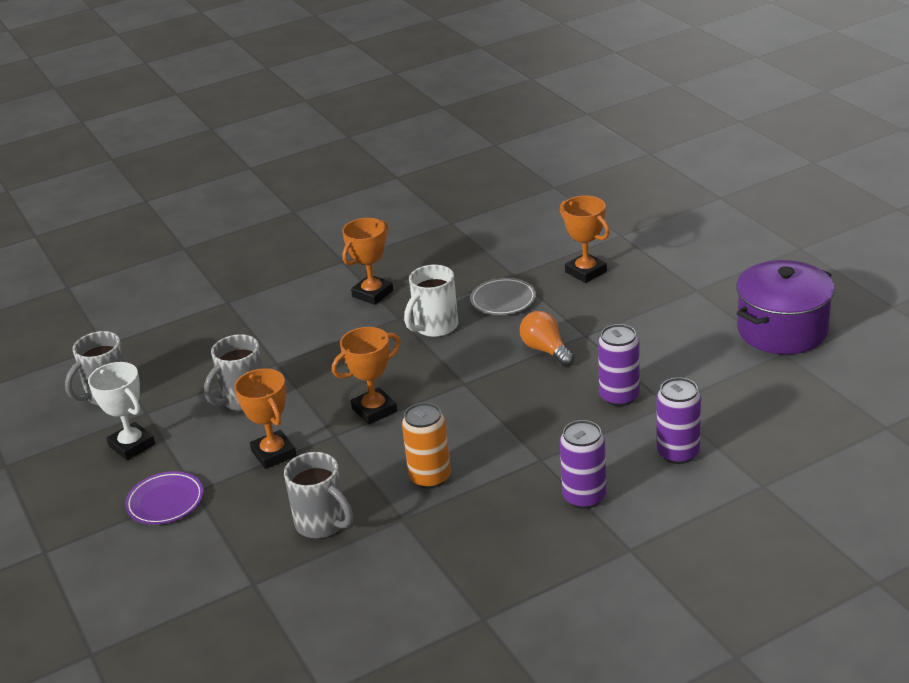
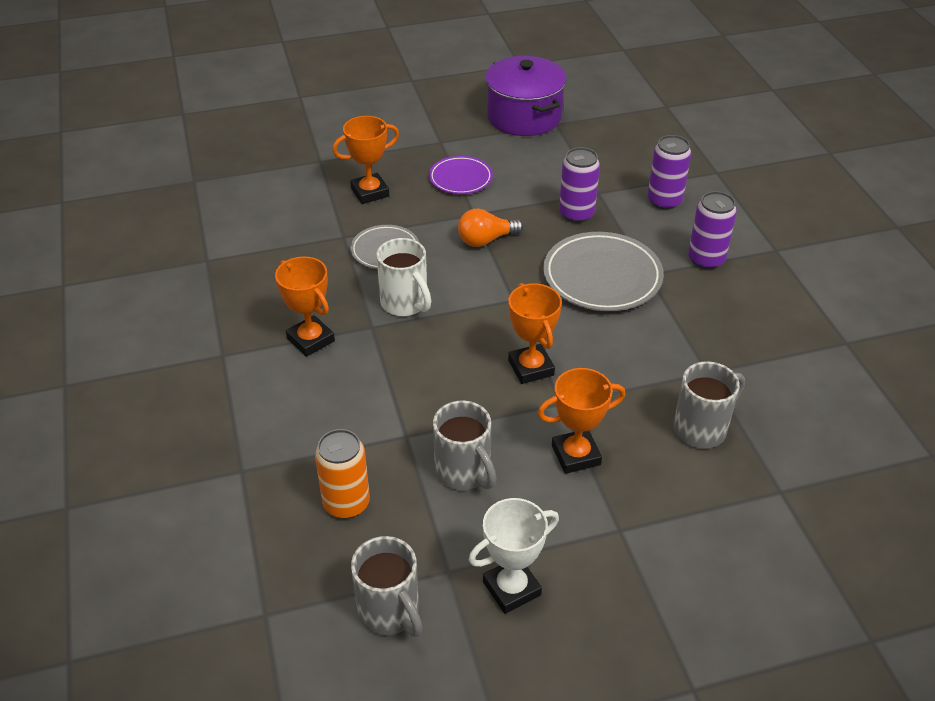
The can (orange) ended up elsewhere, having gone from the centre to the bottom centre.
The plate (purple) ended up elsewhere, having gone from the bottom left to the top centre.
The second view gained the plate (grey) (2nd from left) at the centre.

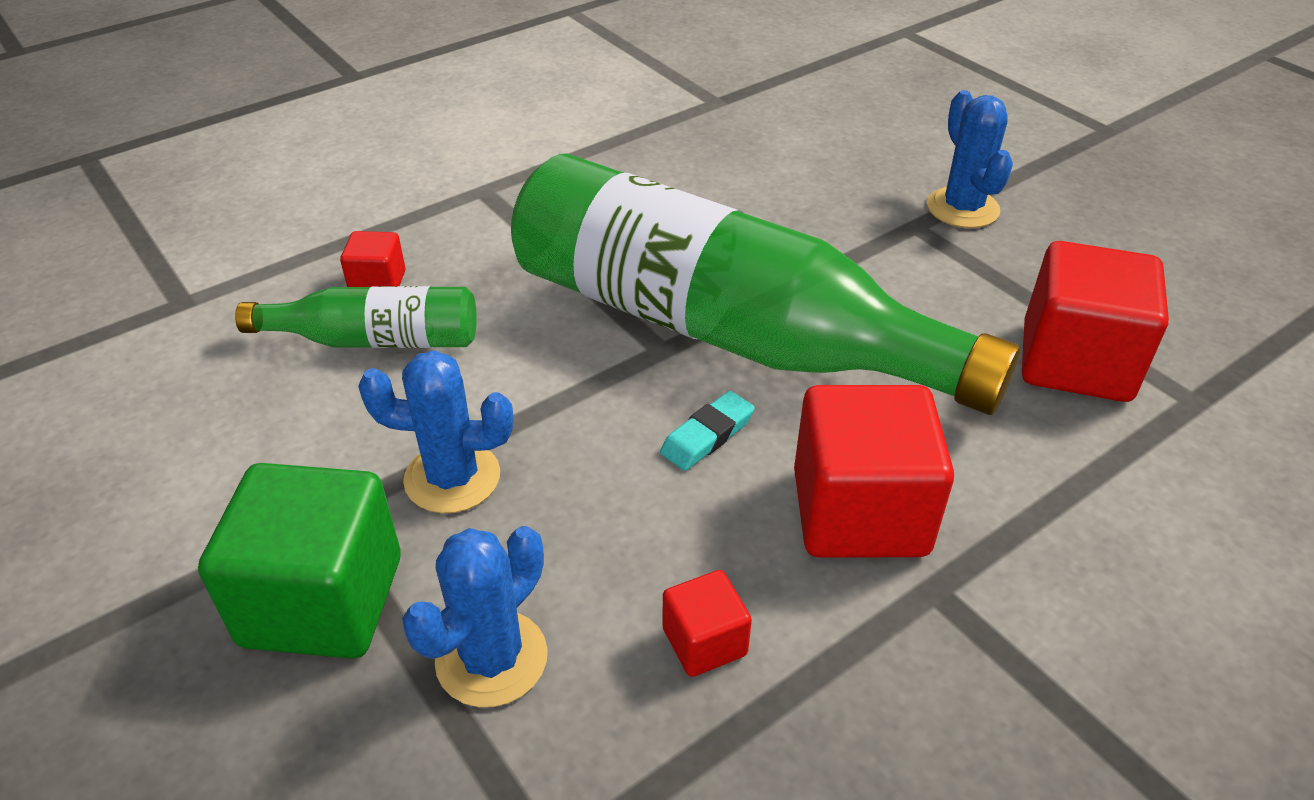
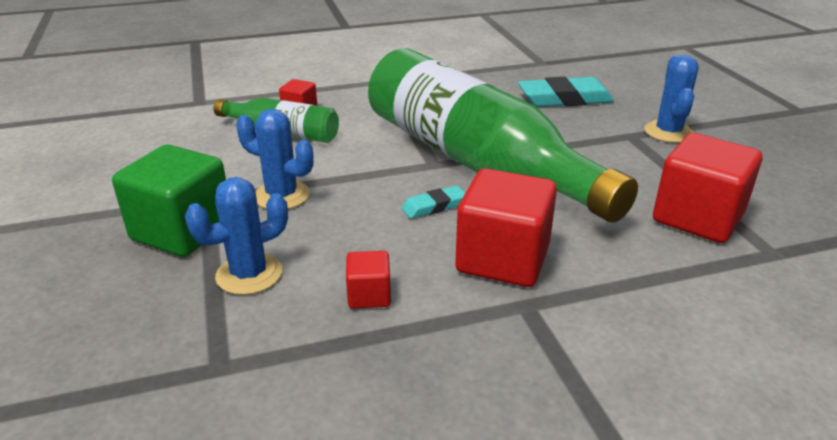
The second view gained the eraser (turquoise) (2nd from left) at the top right.

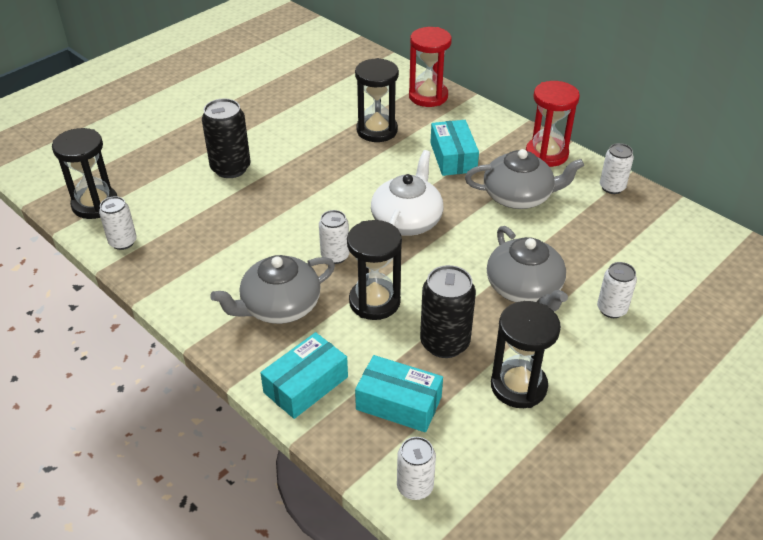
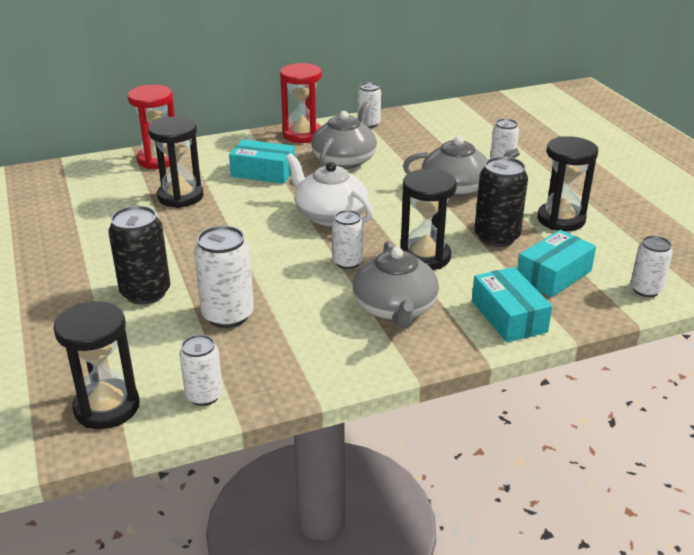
The second view gained the can (white) (2nd from left) at the middle left.

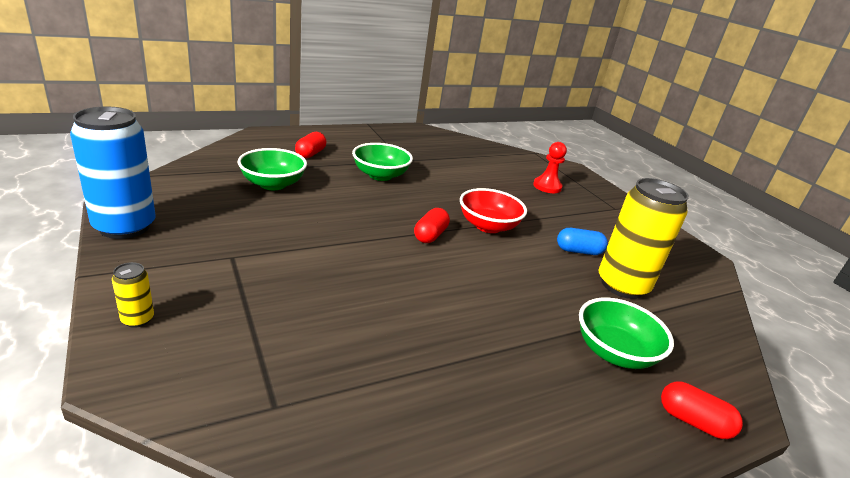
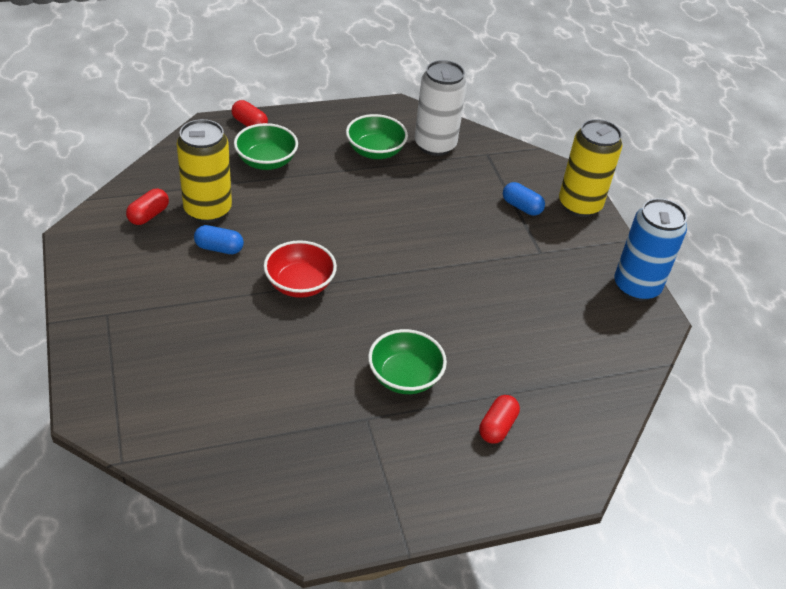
The second view lost the pawn (red) at the centre.
The bowl (green) (1st from left in the first image) ended up elsewhere, having gone from the middle left to the top centre.
The capsule (red) (2nd from left in the first image) ended up elsewhere, having gone from the centre to the middle left.
The size of the can (yellow) (1st from left in the first image) at the middle left changed by a factor of 2.37.
The second view gained the can (white) at the top centre.
The second view gained the capsule (blue) (2nd from left) at the middle right.

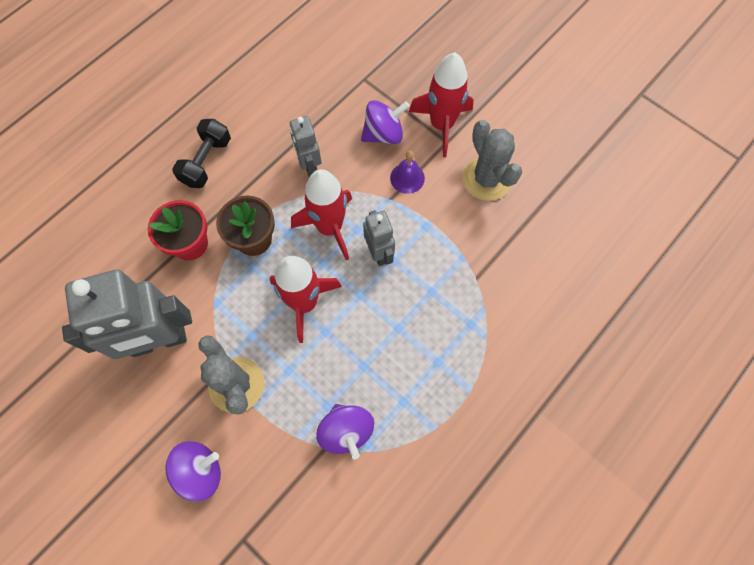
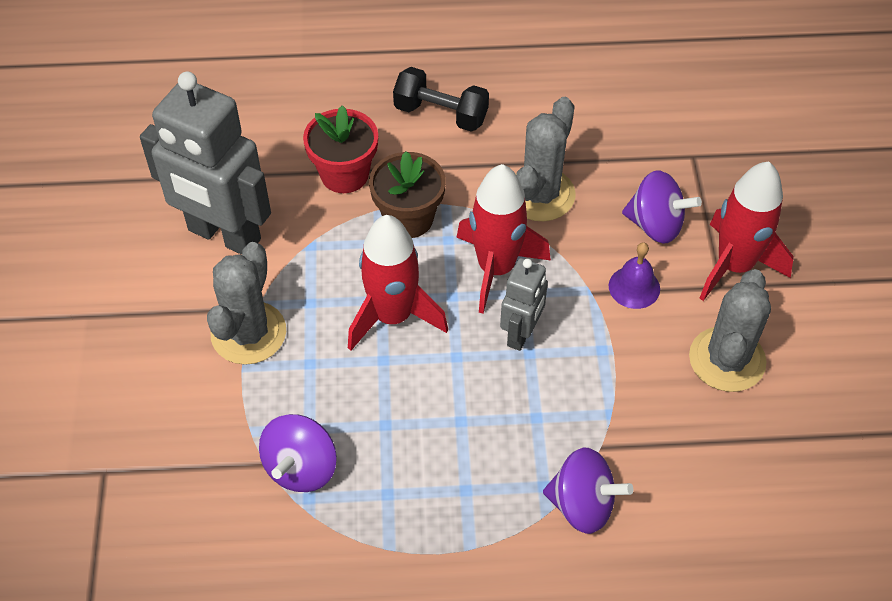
Where the robot (grey) (2nd from left) stood at the top centre, the cactus (grey) (2nd from left) came to stand at the top centre.
The dumbbell (black) at the top left ended up facing another way, 45 degrees clockwise from before.
The spinning top (purple) (1st from left in the first image) ended up elsewhere, having gone from the bottom left to the bottom centre.

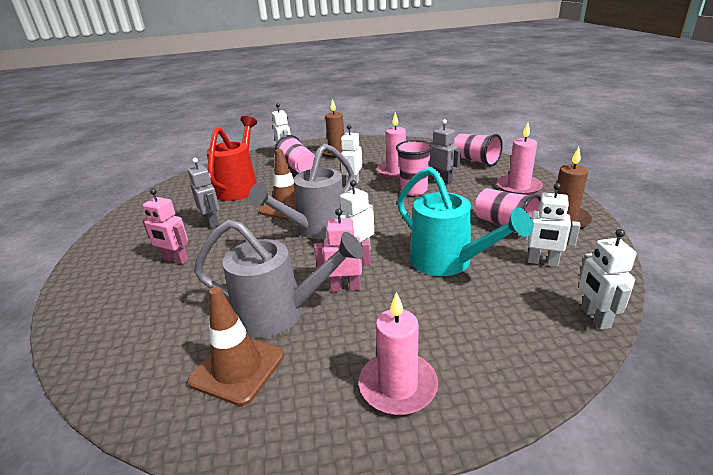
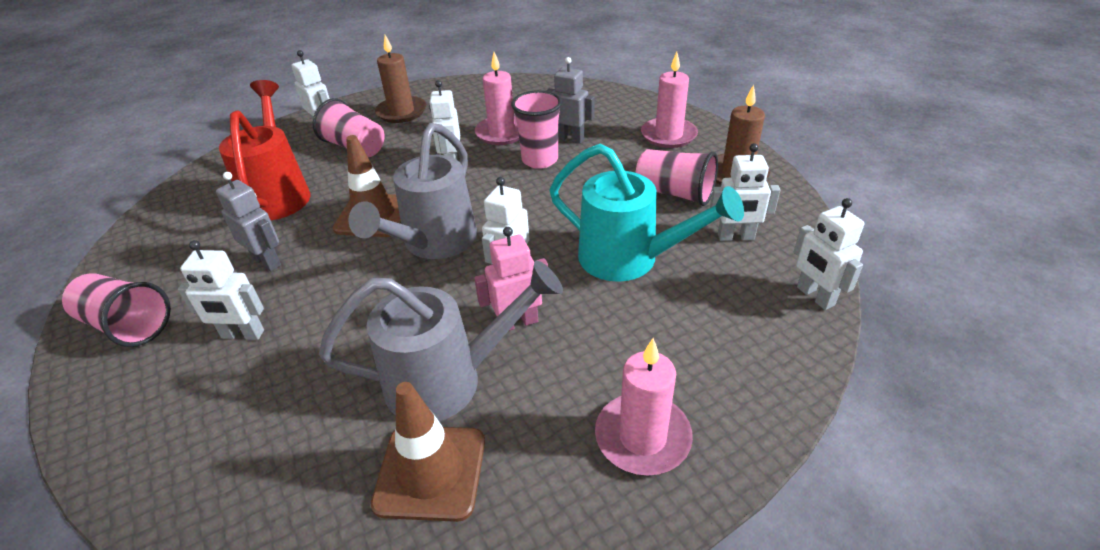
The cup (pink) (3rd from left in the first image) ended up elsewhere, having gone from the top right to the middle left.
What was the robot (pink) (1st from left) at the middle left turned into the robot (white) (1st from left) at the middle left.

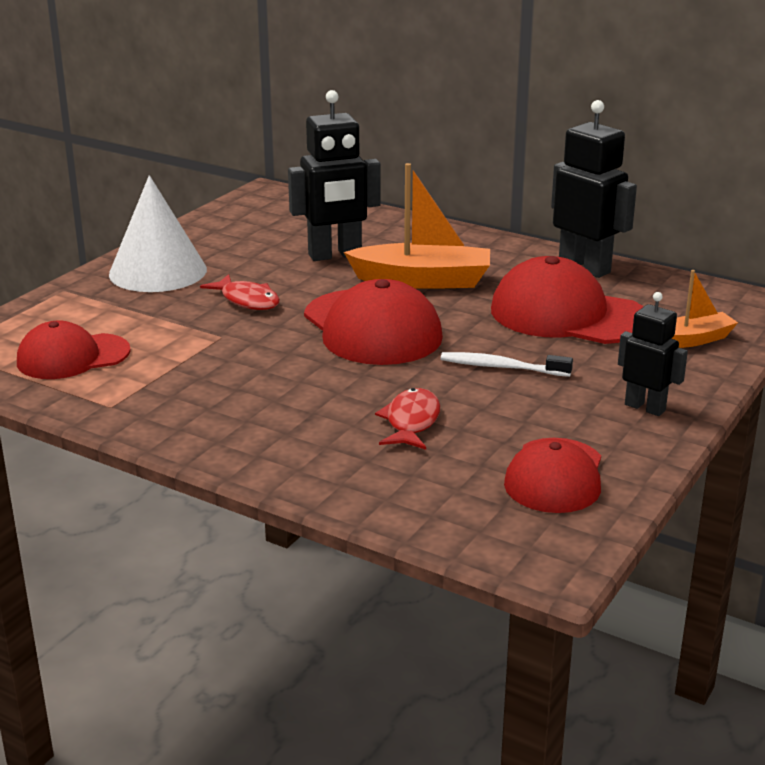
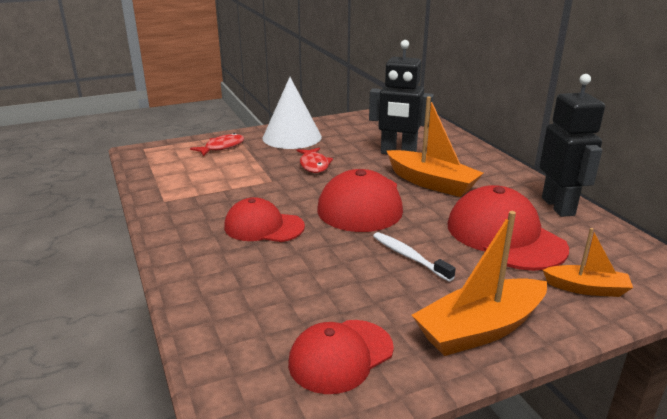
Where the robot (black) (3rd from left) stood at the middle right, the boat (orange) (2nd from left) came to stand at the bottom right.
The cap (red) (1st from left) ended up elsewhere, having gone from the middle left to the centre.
The fish (red) (2nd from left in the first image) ended up elsewhere, having gone from the centre to the middle left.

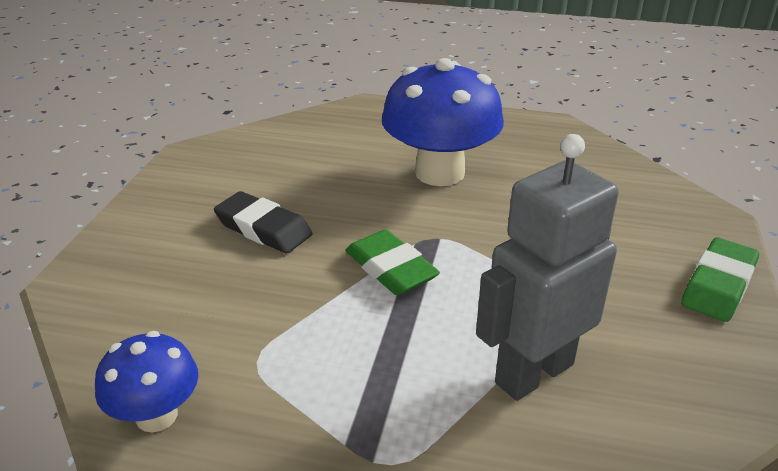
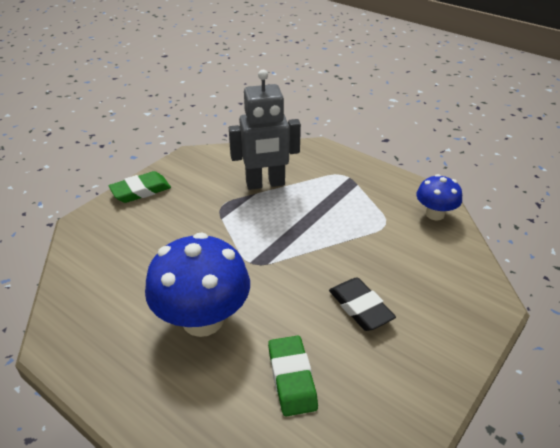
The eraser (green) (1st from left in the first image) ended up elsewhere, having gone from the centre to the bottom centre.

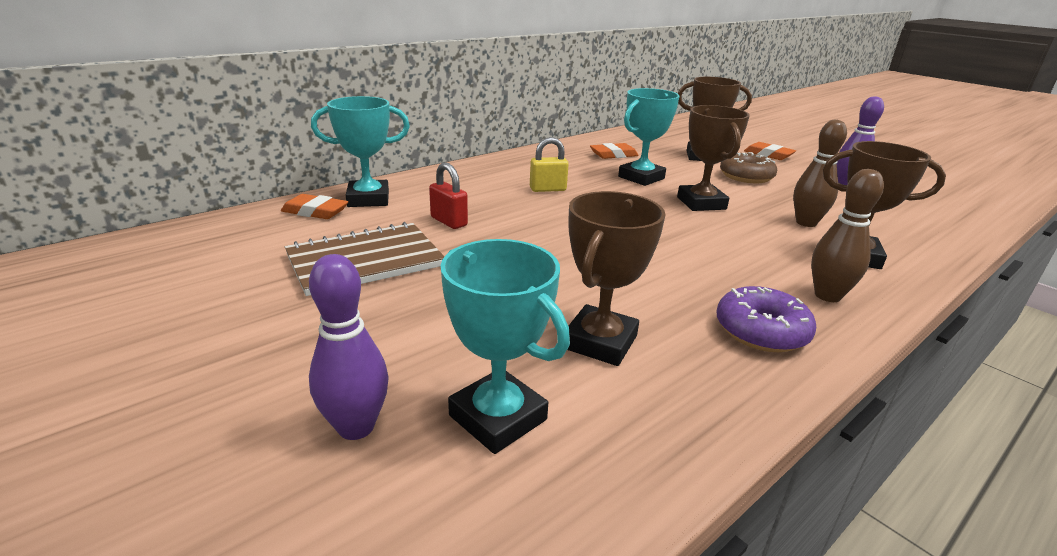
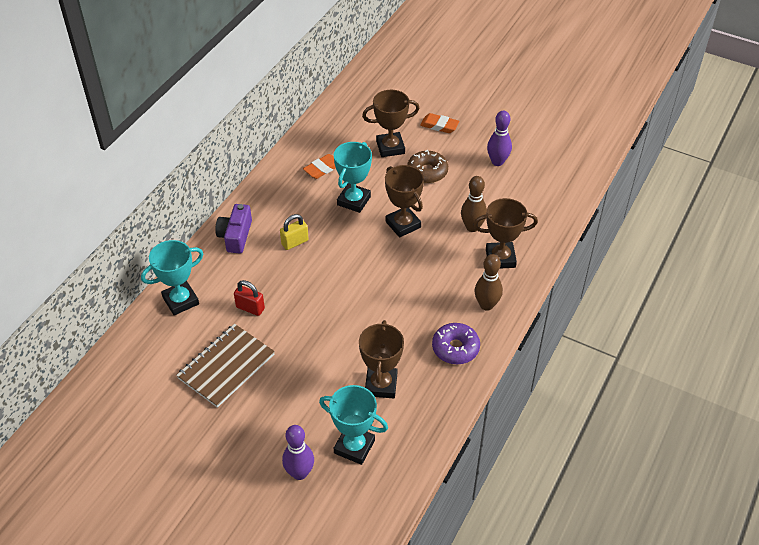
The second view lost the eraser (orange) (1st from left) at the middle left.
The second view gained the camera (purple) at the middle left.

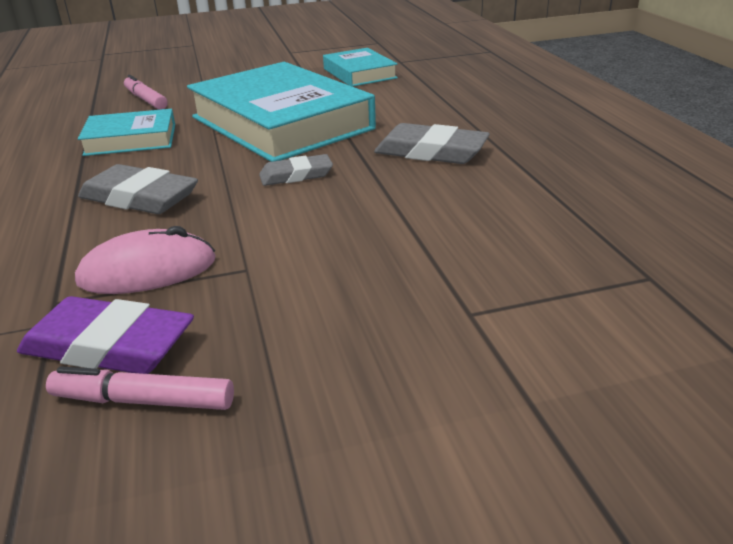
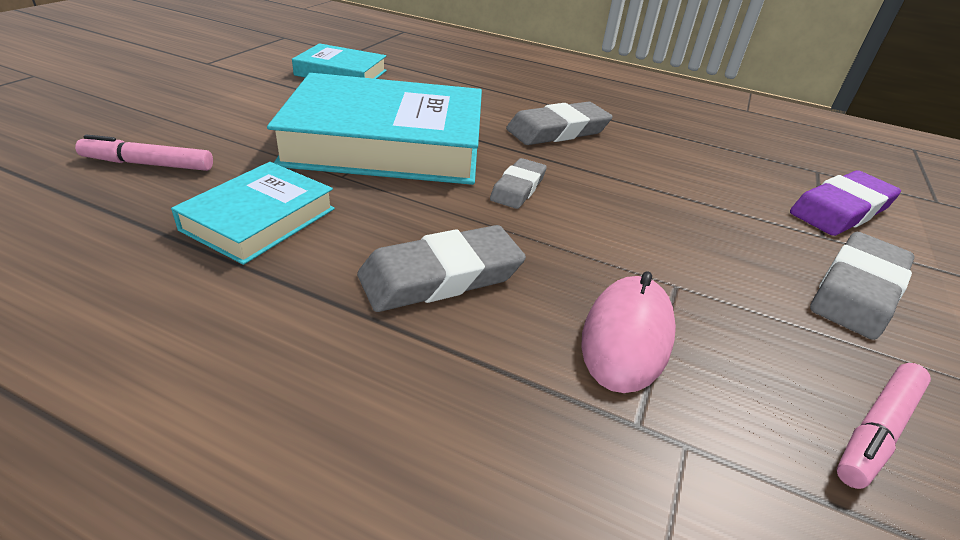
The eraser (purple) ended up elsewhere, having gone from the middle left to the middle right.
The second view gained the eraser (grey) (4th from left) at the middle right.

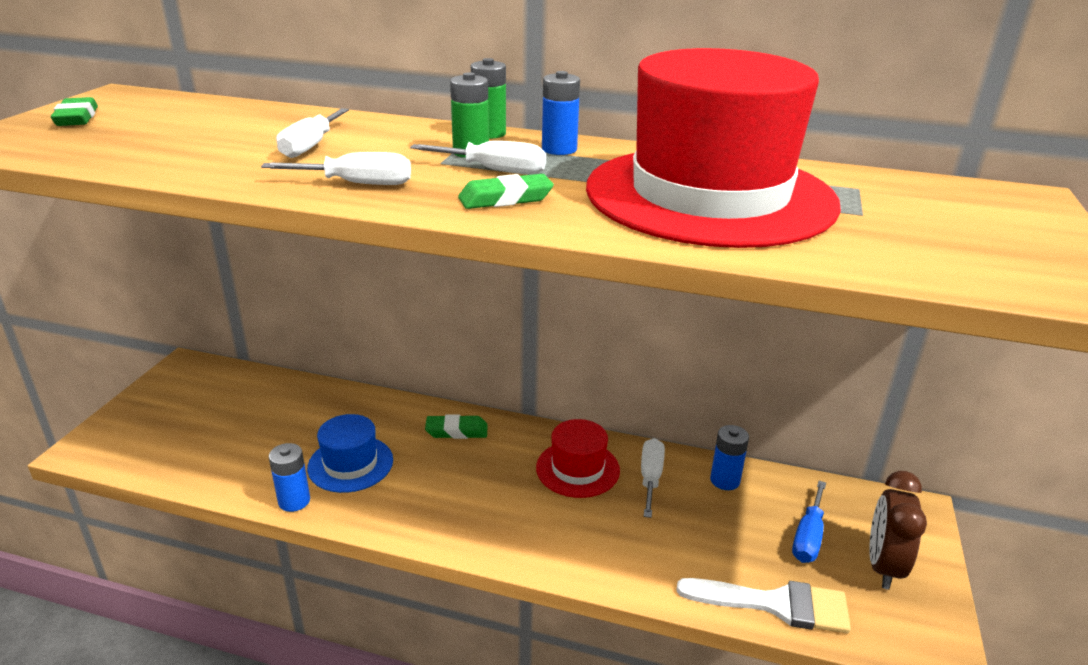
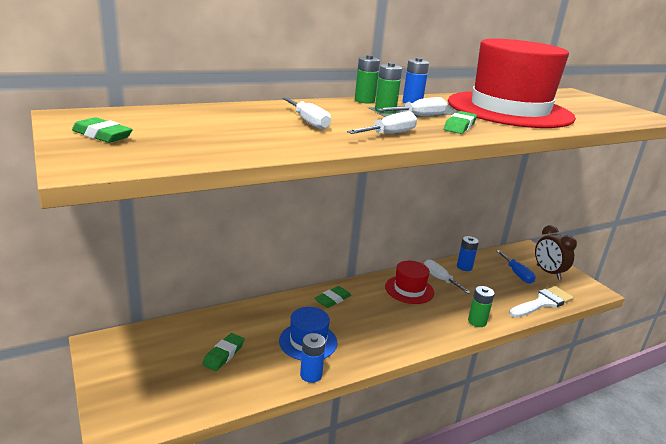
The second view gained the battery (green) (3rd from left) at the bottom right.
The second view gained the eraser (green) (2nd from left) at the bottom centre.

